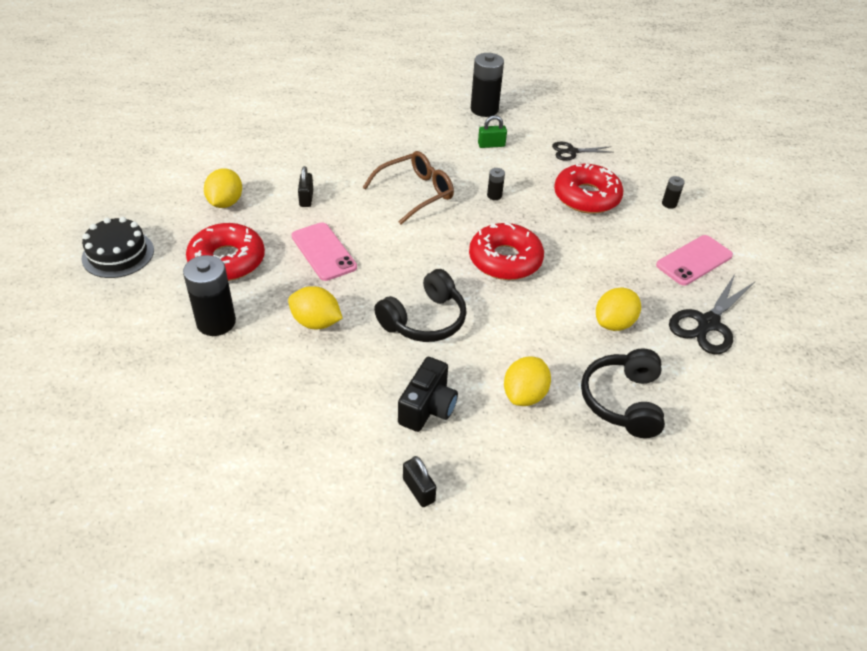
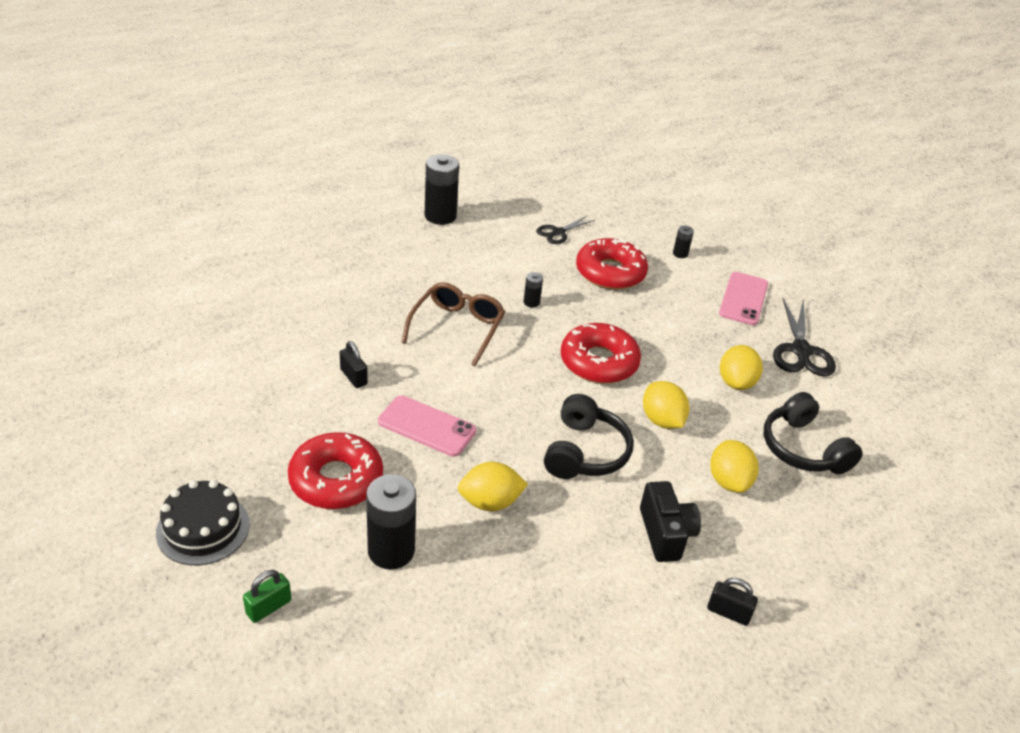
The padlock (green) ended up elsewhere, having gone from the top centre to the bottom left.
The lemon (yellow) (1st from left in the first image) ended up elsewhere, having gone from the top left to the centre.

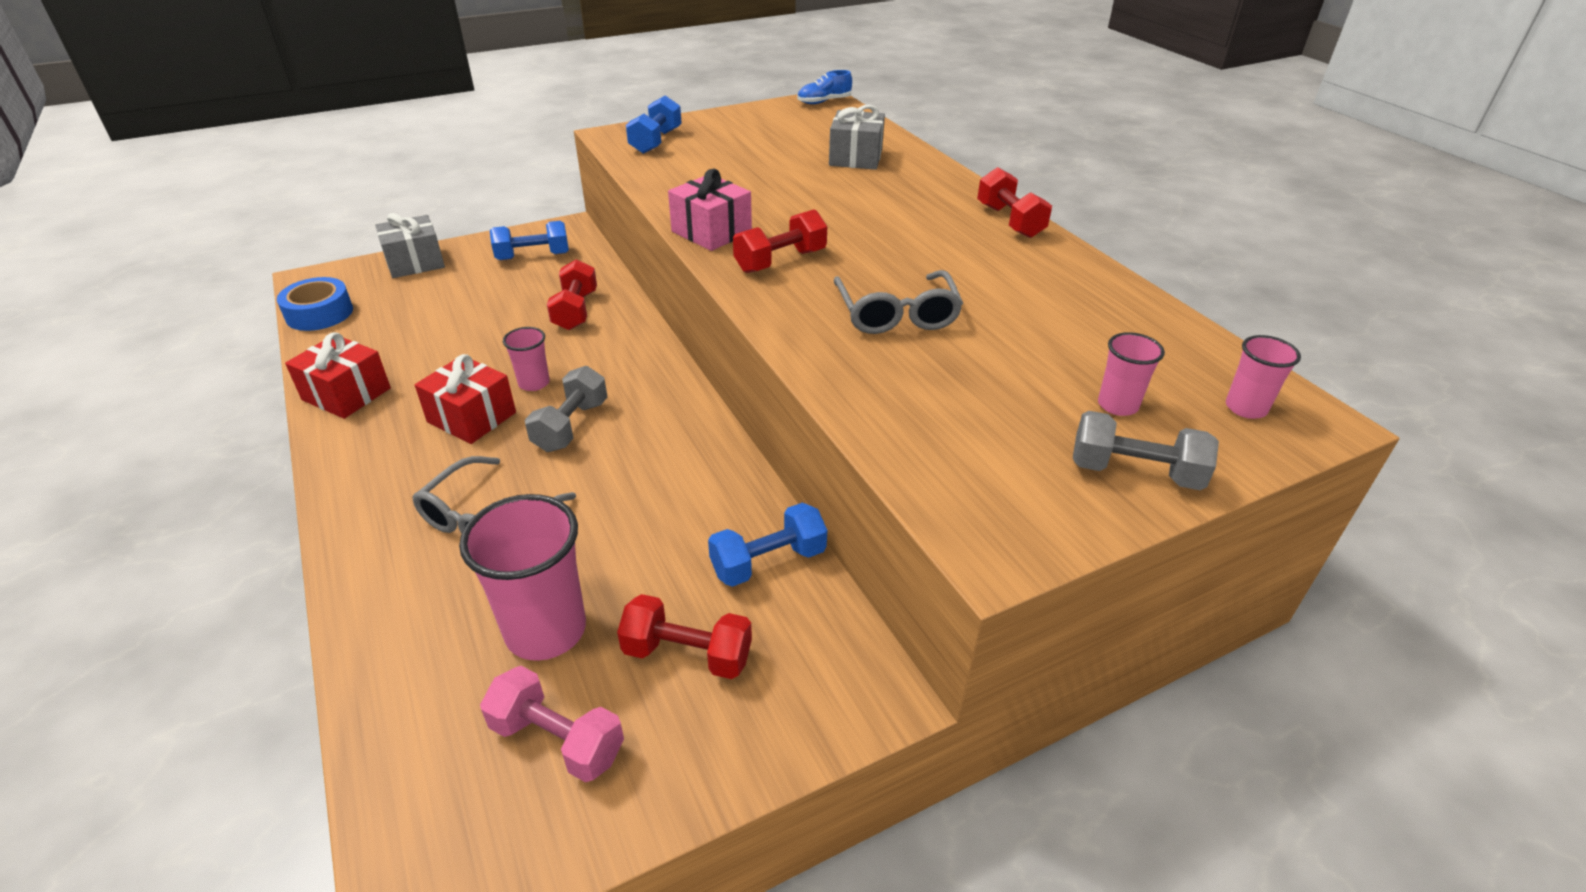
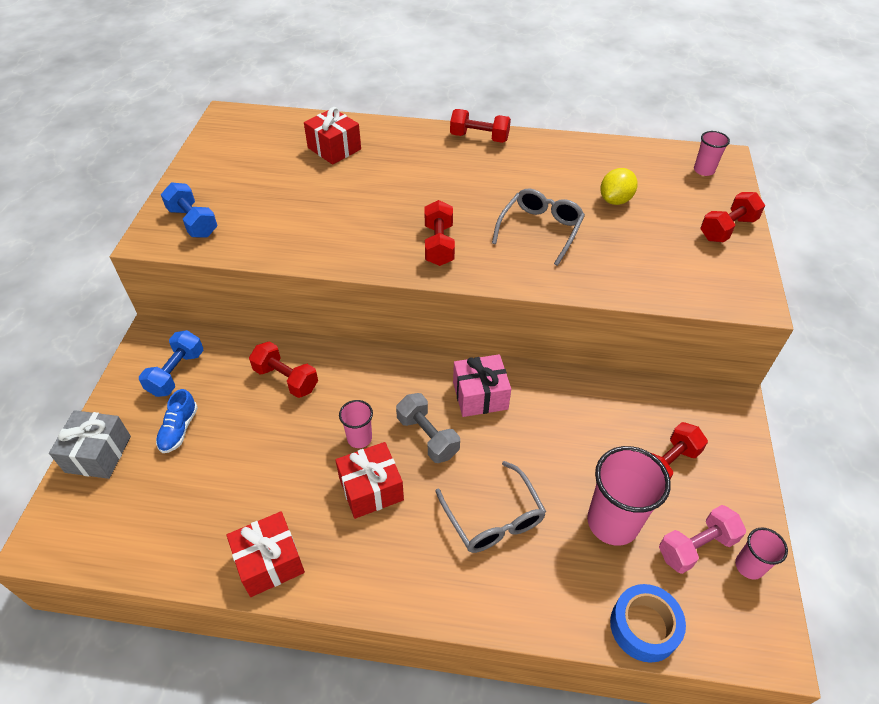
The shoe (blue) ended up elsewhere, having gone from the top centre to the middle left.
What was the gift (grey) (2nd from left) at the top centre turned into the gift (red) (2nd from left) at the top centre.
The gift (pink) ended up elsewhere, having gone from the top centre to the centre.
The glasses (grey) (2nd from left) at the centre ended up facing another way, 90 degrees counterclockwise from before.
The tape (blue) ended up elsewhere, having gone from the middle left to the bottom right.
The cup (pink) (3rd from left in the first image) ended up elsewhere, having gone from the middle right to the bottom right.
What was the dumbbell (grey) (2nd from left) at the middle right turned into the dumbbell (red) (5th from left) at the top right.
The second view lost the dumbbell (blue) (3rd from left) at the centre.
The second view gained the lemon (yellow) at the top right.

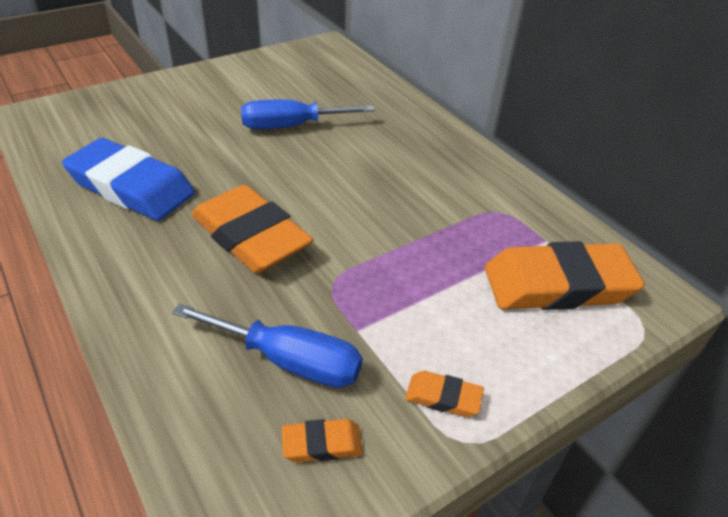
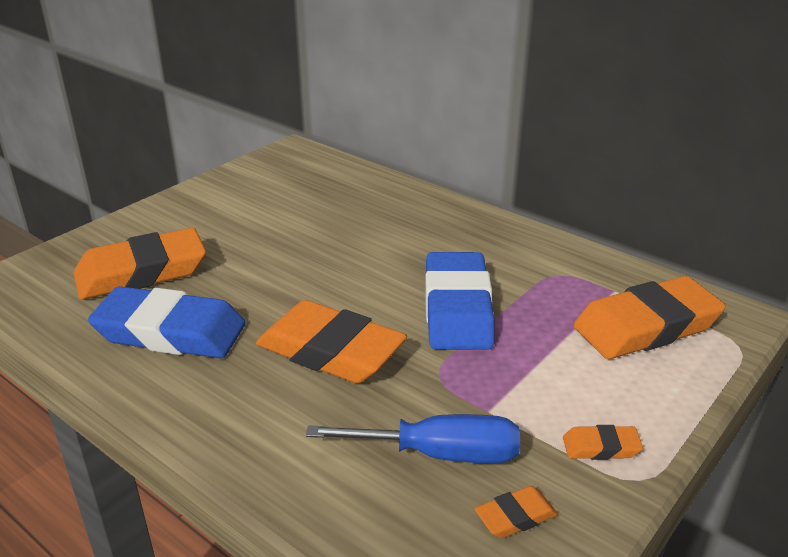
The second view lost the screwdriver (blue) (2nd from left) at the top centre.
The second view gained the eraser (orange) (1st from left) at the middle left.
The second view gained the eraser (blue) (2nd from left) at the centre.

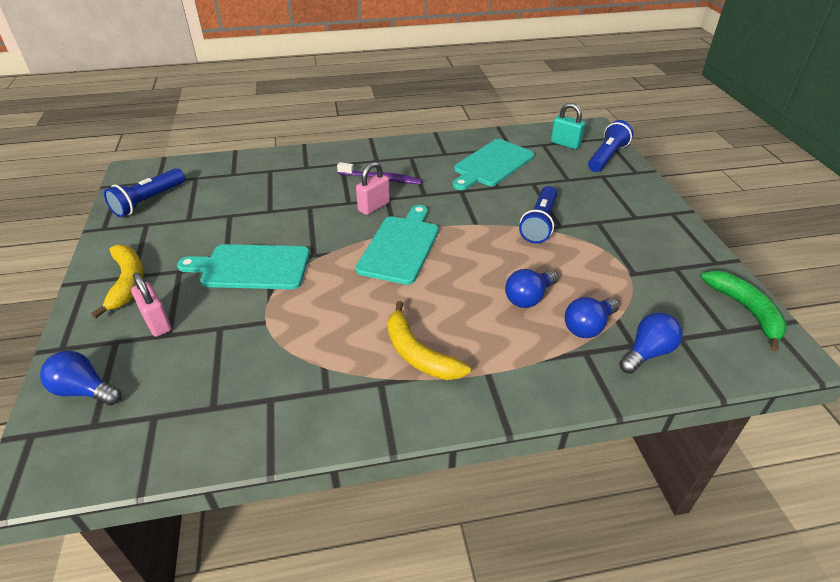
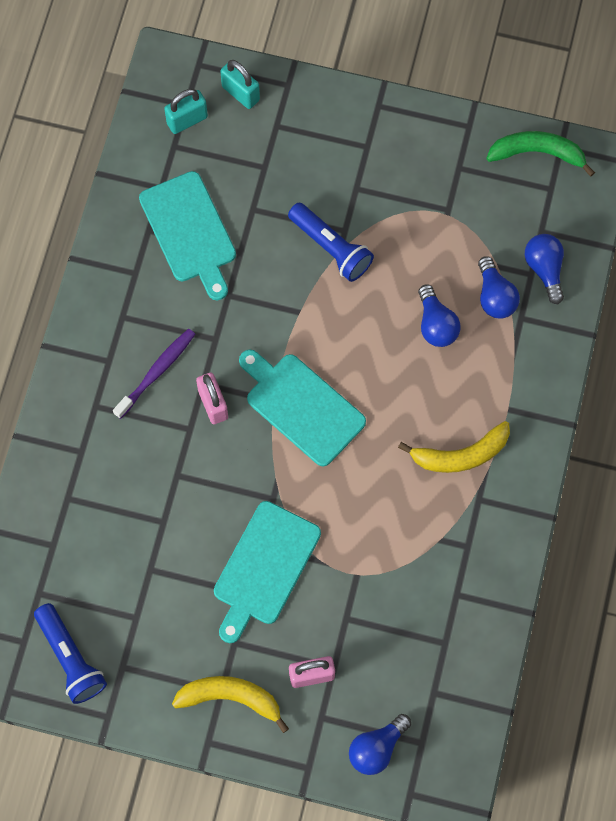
Where the flashlight (blue) (3rd from left) stood at the top right, the padlock (turquoise) (2nd from left) came to stand at the top centre.

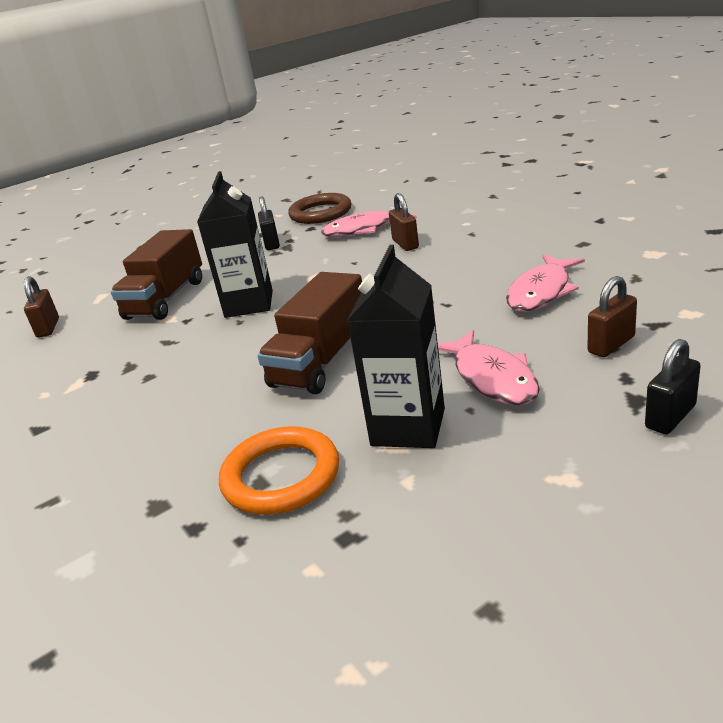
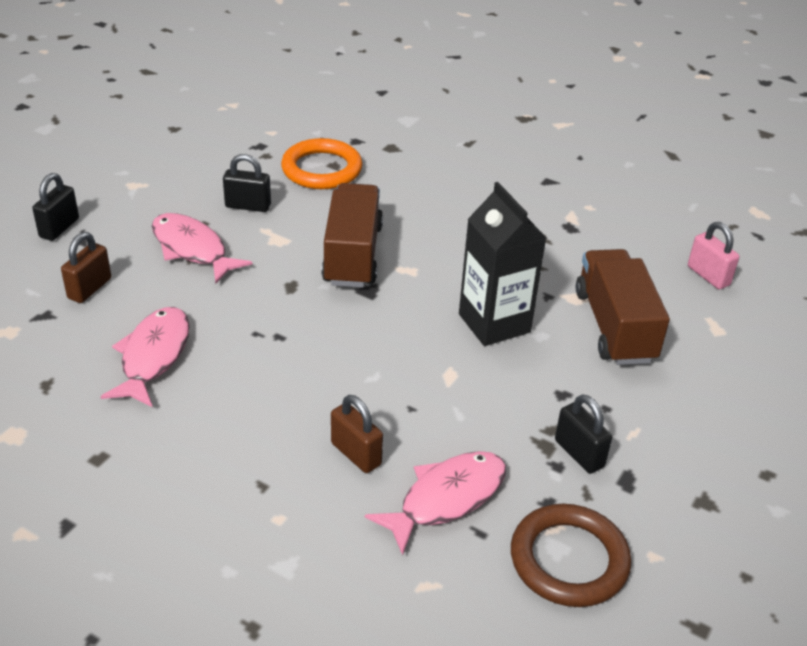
Where the carton (black) (2nd from left) stood at the centre, the padlock (black) (2nd from left) came to stand at the top left.
What was the padlock (brown) (1st from left) at the middle left turned into the padlock (pink) at the middle right.

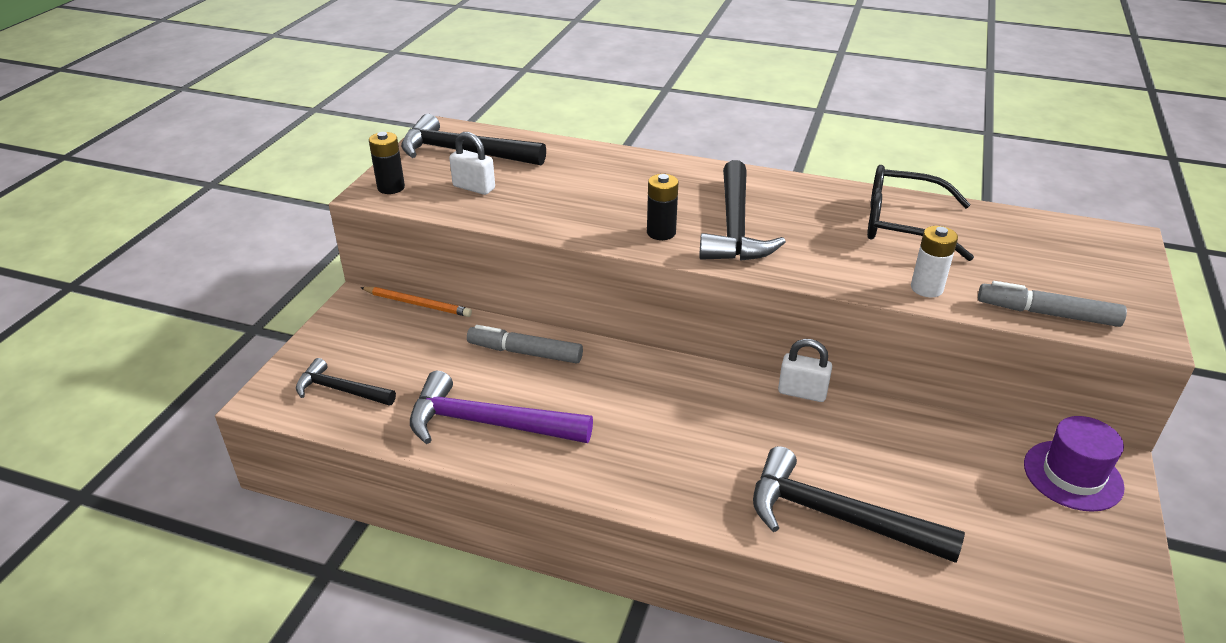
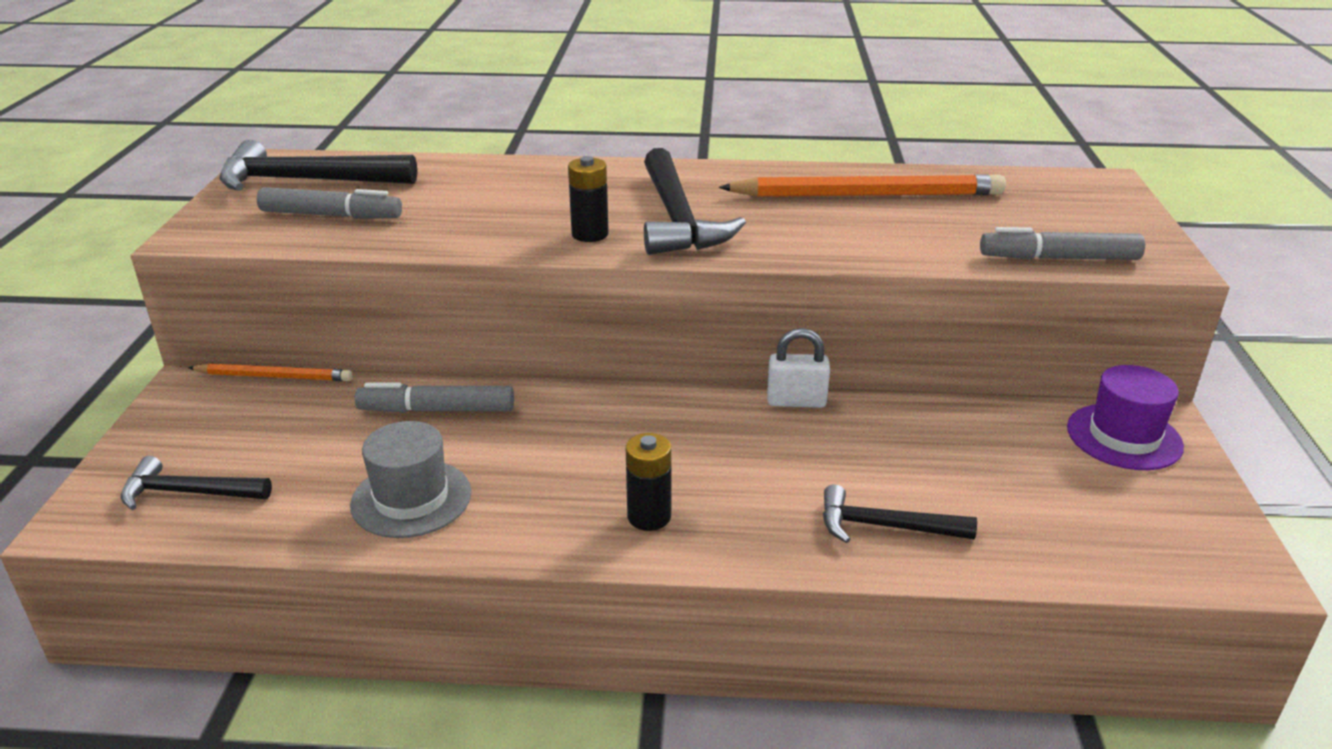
The battery (black) (1st from left in the first image) ended up elsewhere, having gone from the top left to the centre.
Where the padlock (white) (1st from left) stood at the top centre, the marker (grey) (1st from left) came to stand at the top left.
Where the glasses (black) stood at the top right, the pencil (orange) (2nd from left) came to stand at the top centre.
The second view lost the battery (white) at the middle right.
Where the hammer (purple) stood at the centre, the hat (grey) came to stand at the middle left.
The size of the hammer (black) (4th from left) at the bottom right changed by a factor of 0.59.

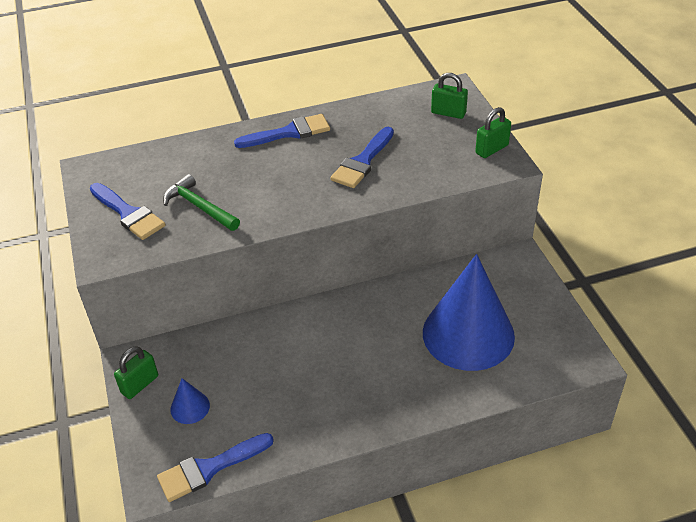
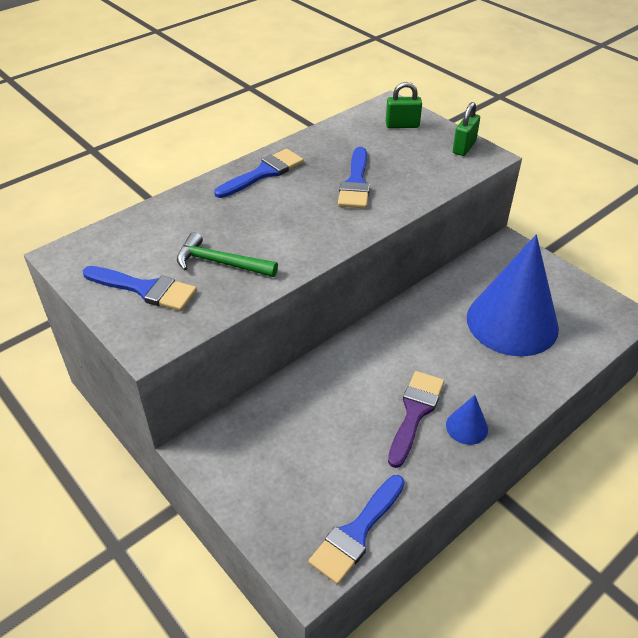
The second view lost the padlock (green) (1st from left) at the bottom left.
The cone (blue) (1st from left) ended up elsewhere, having gone from the bottom left to the middle right.
The second view gained the brush (purple) at the centre.

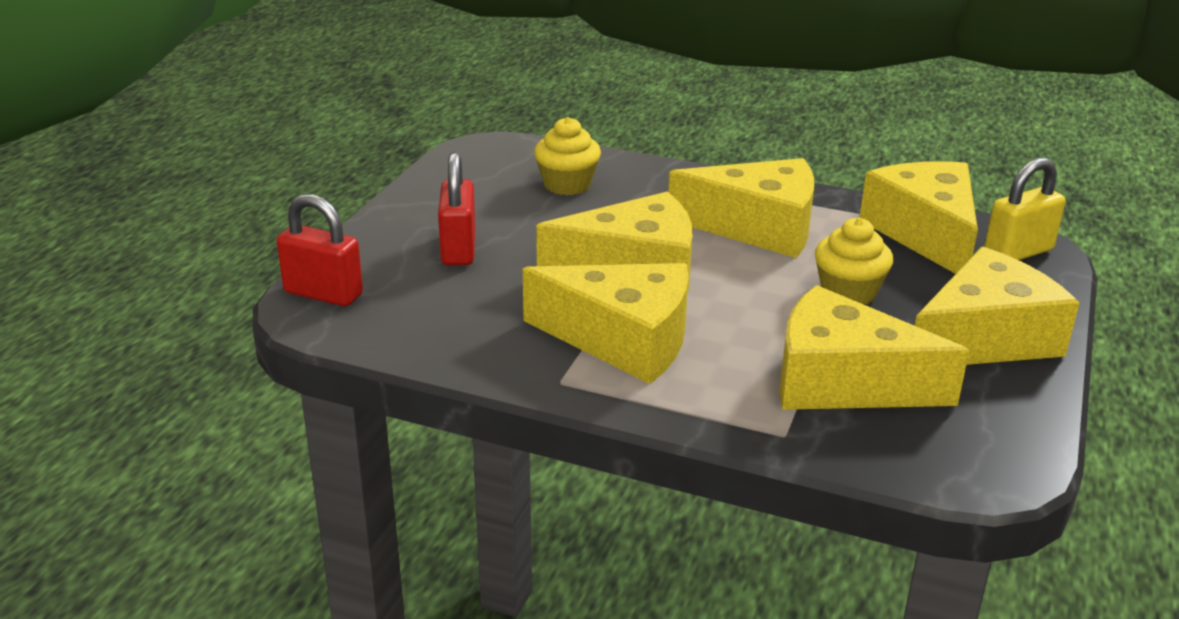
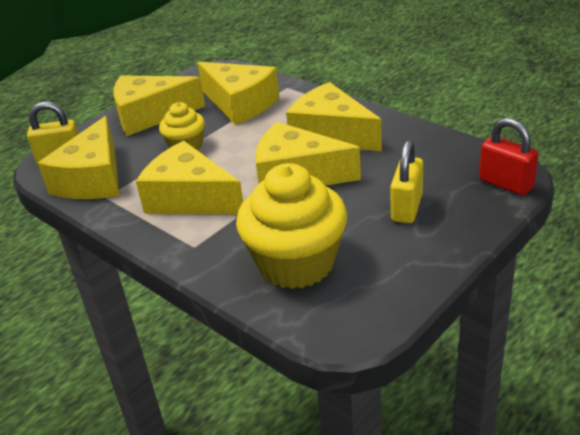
The size of the cupcake (yellow) (1st from left in the first image) at the top centre changed by a factor of 1.86.
What was the padlock (red) (2nd from left) at the centre turned into the padlock (yellow) (2nd from left) at the middle right.

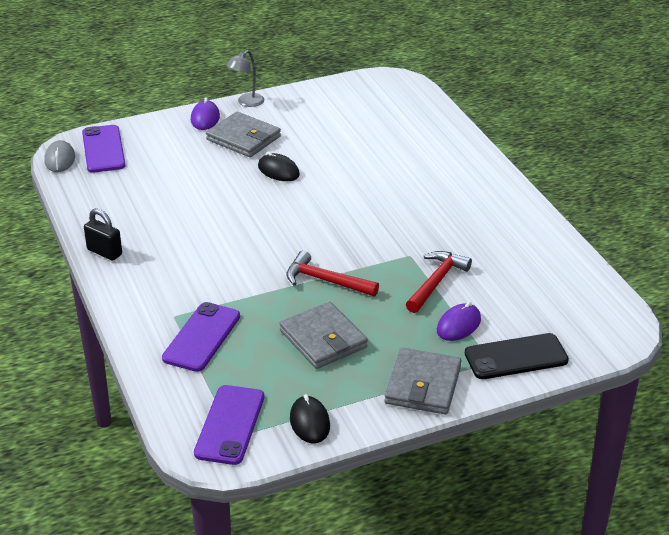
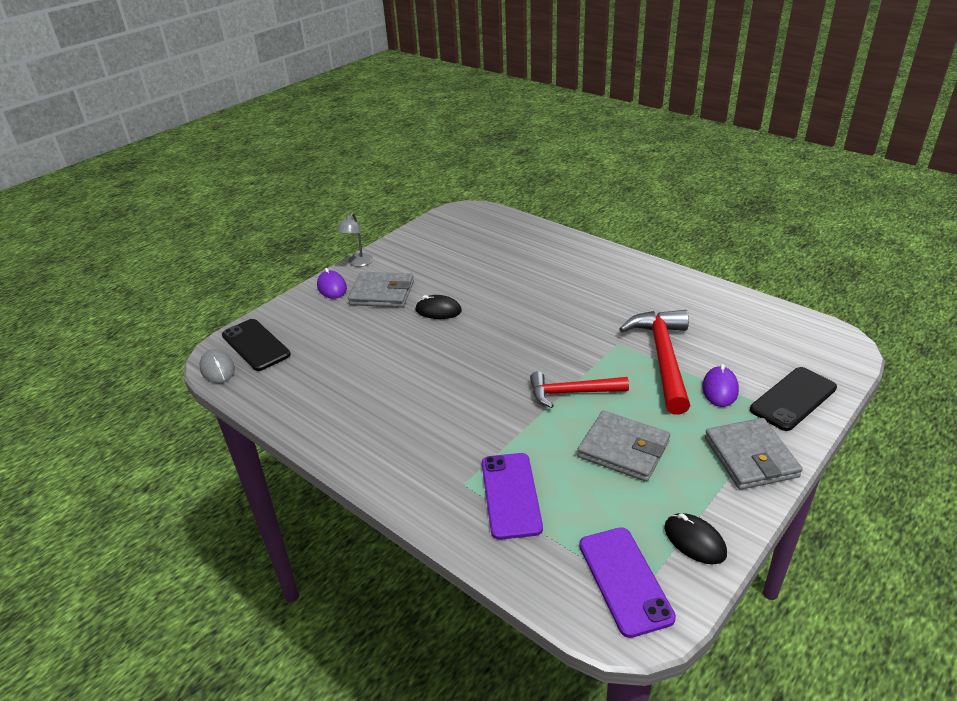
What was the phone (purple) (1st from left) at the top left turned into the phone (black) (1st from left) at the middle left.
The second view lost the padlock (black) at the middle left.
The size of the hammer (red) (2nd from left) at the centre changed by a factor of 1.57.

